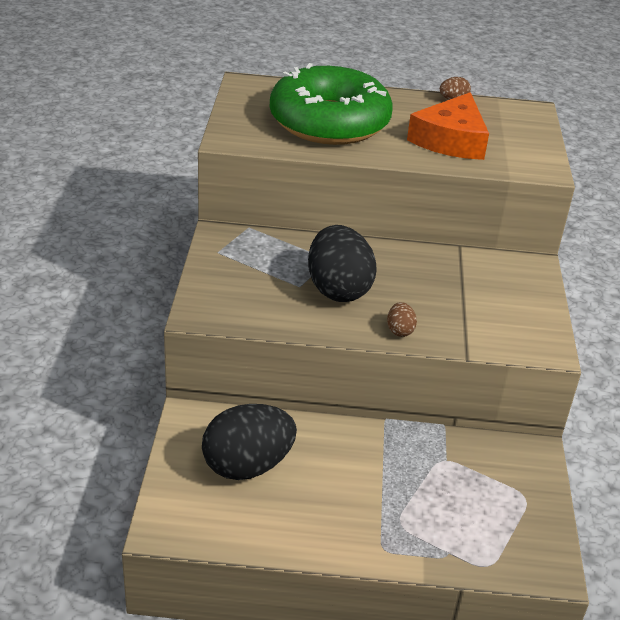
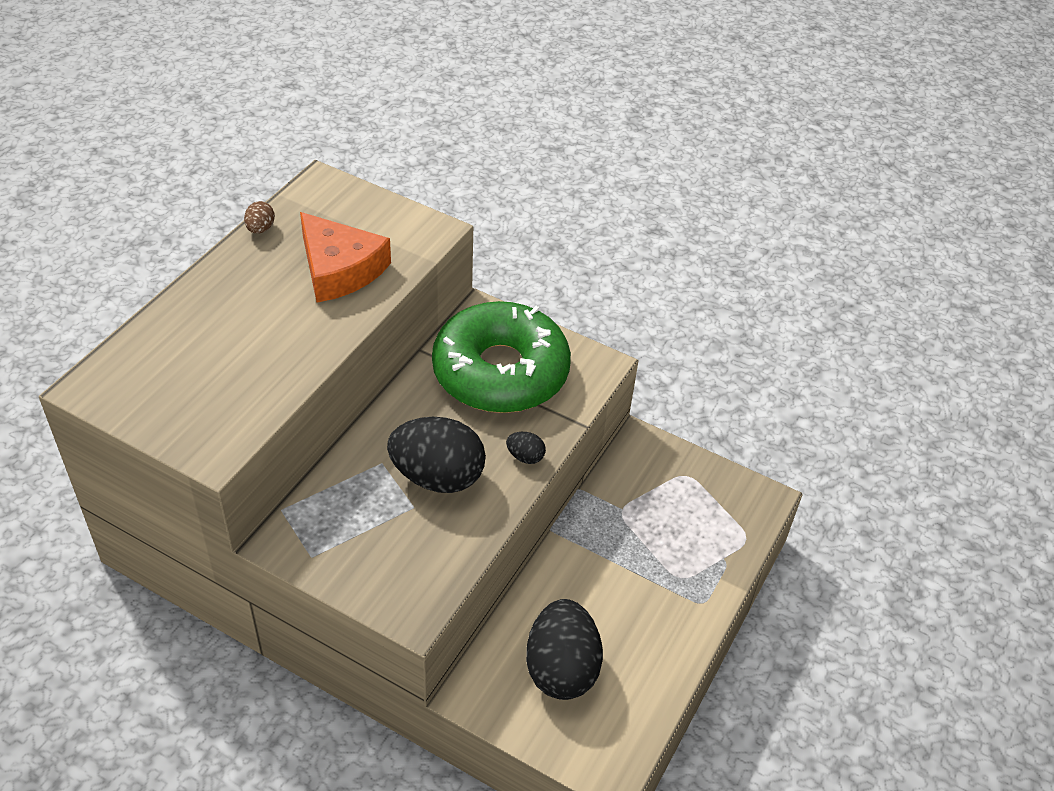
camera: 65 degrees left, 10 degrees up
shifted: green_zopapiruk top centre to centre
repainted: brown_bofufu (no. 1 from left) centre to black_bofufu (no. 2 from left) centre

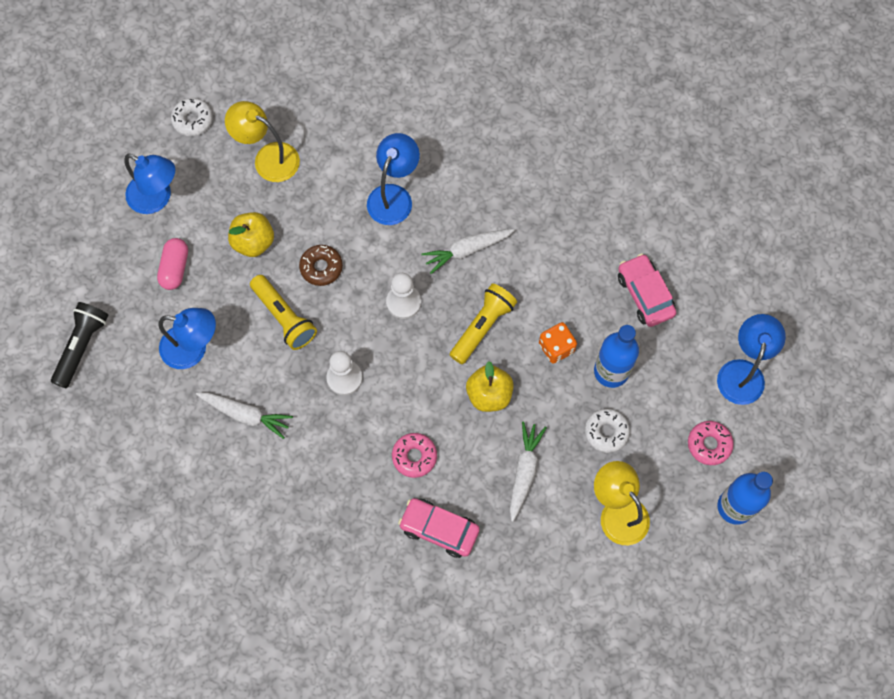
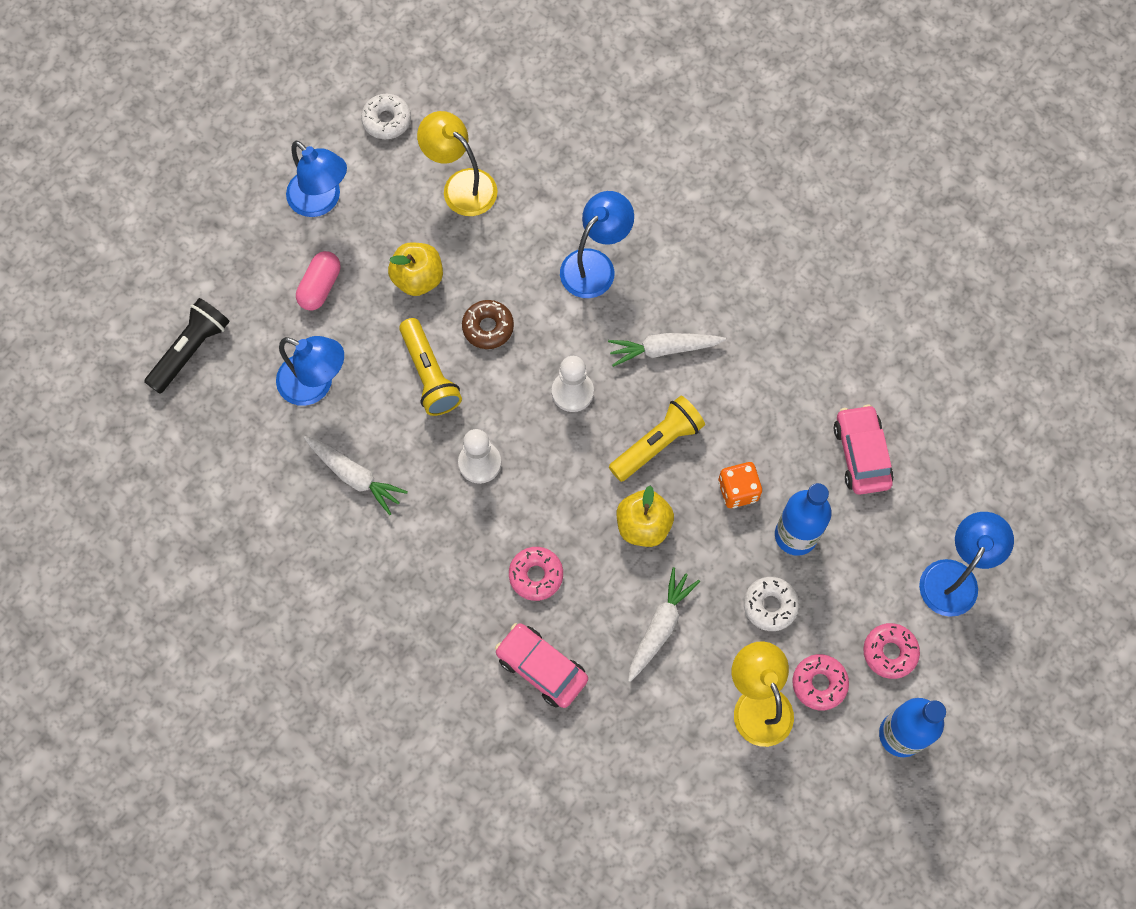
camera: 15 degrees right, 0 degrees up
new: pink_zopapiruk (no. 2 from left) bottom right

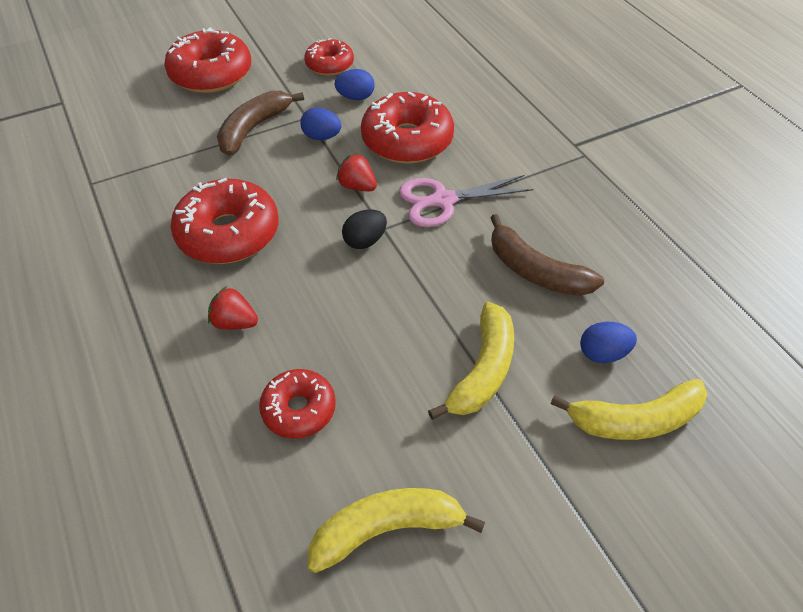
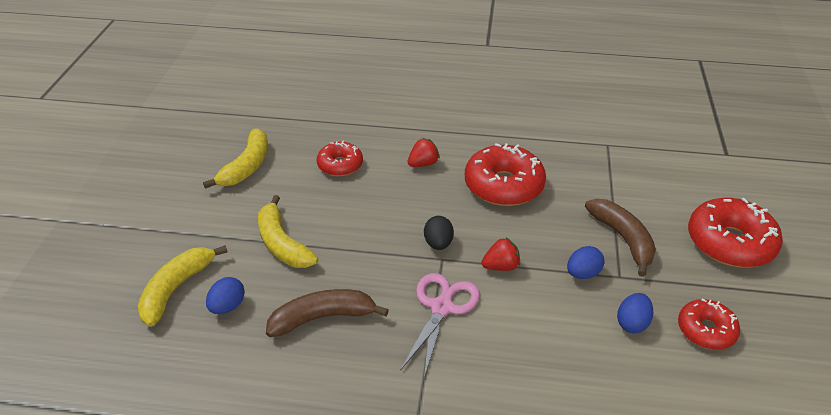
camera: 125 degrees right, 10 degrees down
gone: red_zopapiruk (no. 5 from left) top centre

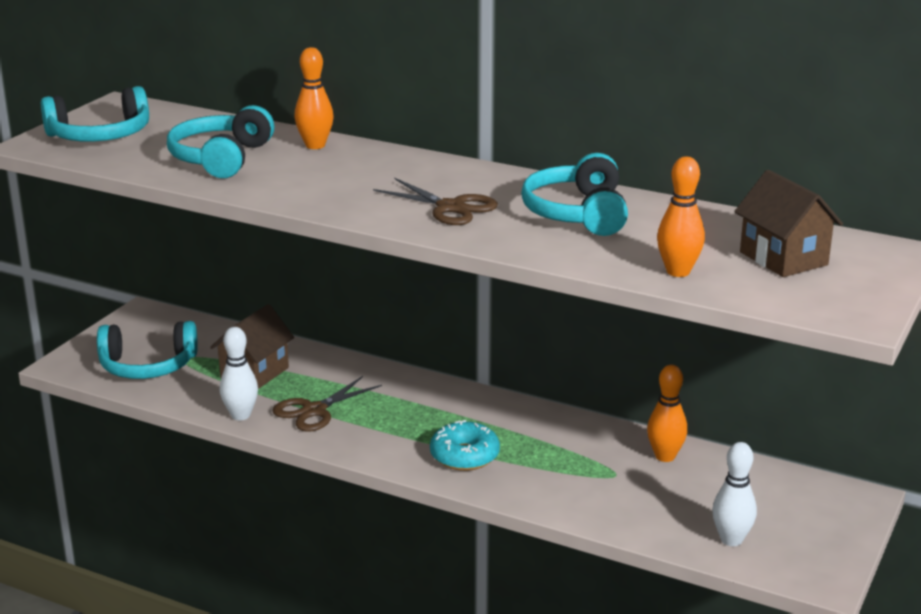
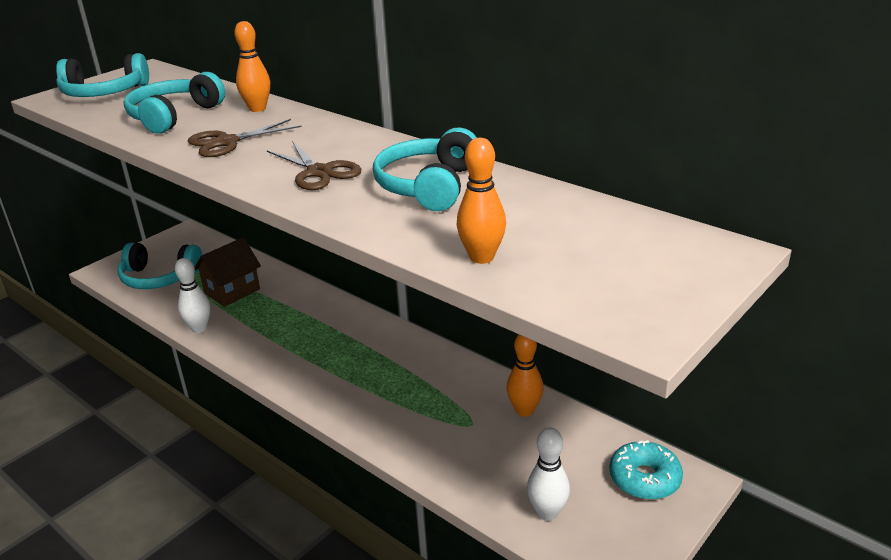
camera: 15 degrees right, 5 degrees up
gone: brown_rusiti (no. 2 from left) middle right
shifted: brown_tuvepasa (no. 1 from left) centre to top left; turquoise_zopapiruk bottom centre to bottom right

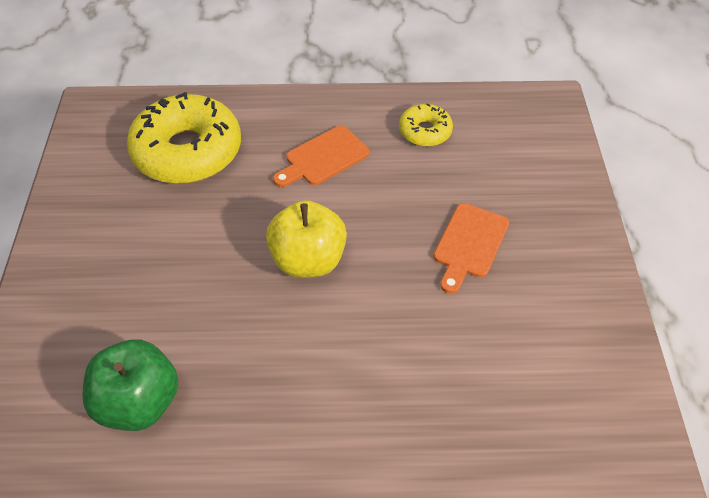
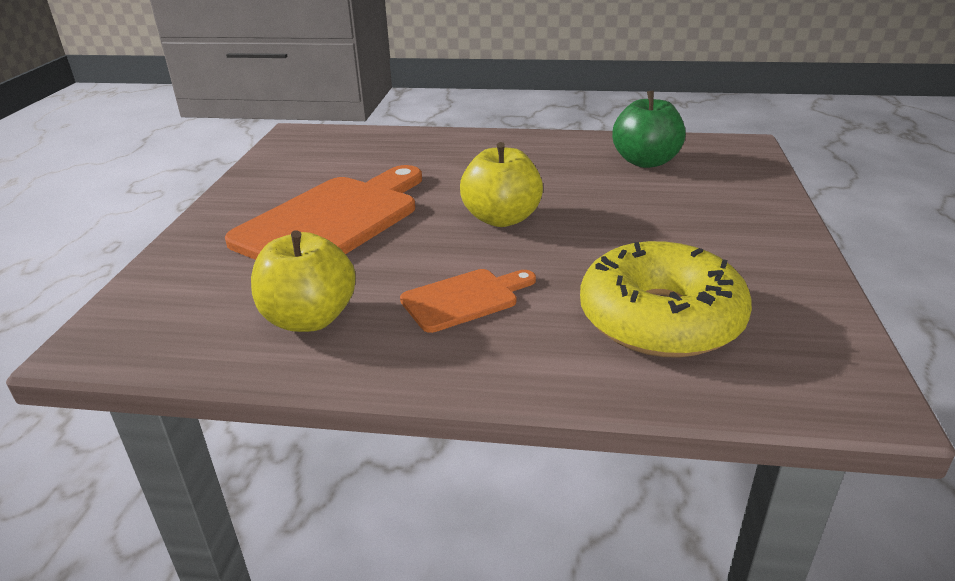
camera: 170 degrees left, 20 degrees down
swapped: yellow_zopapiruk (no. 2 from left) top centre to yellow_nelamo (no. 1 from left) middle left
scaled: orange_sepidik (no. 2 from left in the first image) centre = centre x1.97

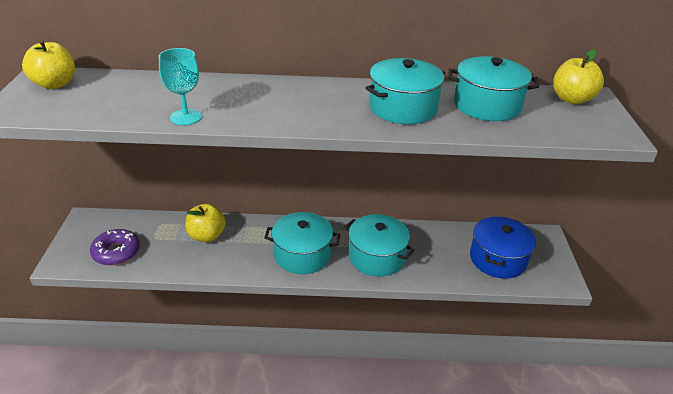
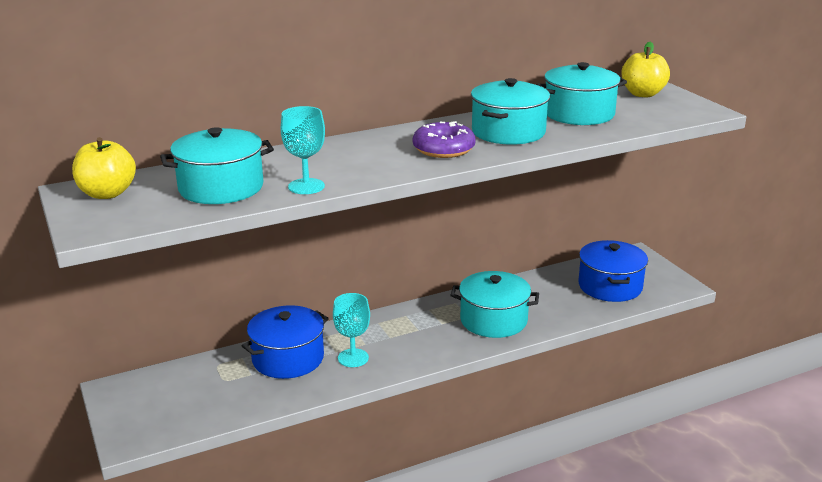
camera: 25 degrees left, 10 degrees down
new: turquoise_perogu (no. 2 from left) bottom centre
shifted: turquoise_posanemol (no. 1 from left) centre to middle left; purple_zopapiruk middle left to top centre
swapped: yellow_nelamo (no. 2 from left) middle left to blue_posanemol (no. 1 from left) bottom centre

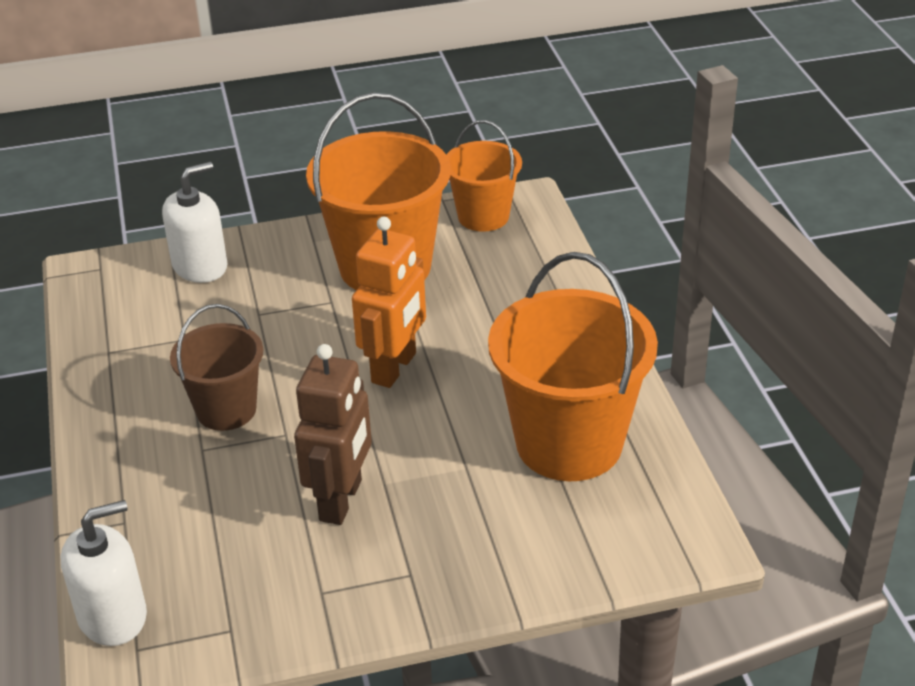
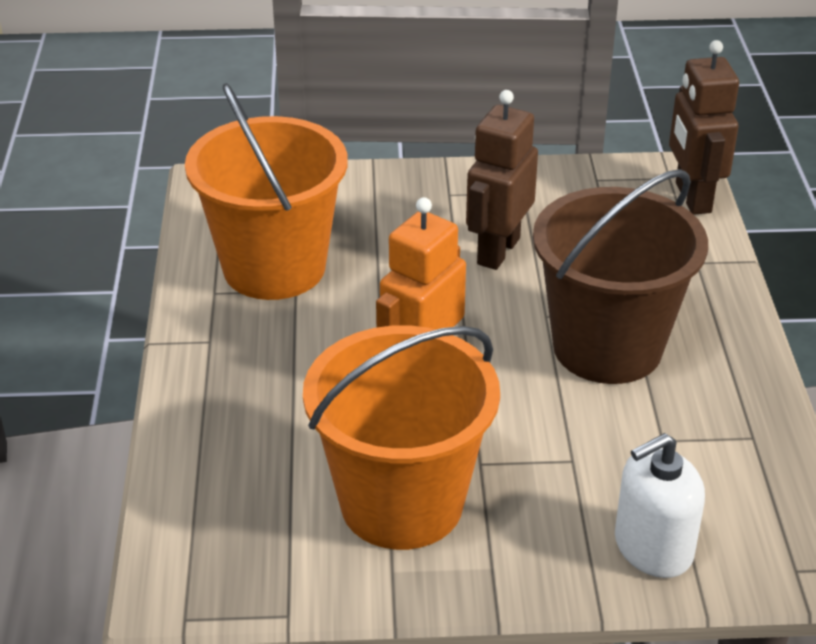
camera: 170 degrees left, 0 degrees up
gone: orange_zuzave (no. 2 from left) top centre
swapped: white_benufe (no. 1 from left) bottom left to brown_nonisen (no. 2 from left) top right
scaled: brown_zuzave middle left = middle right x1.71

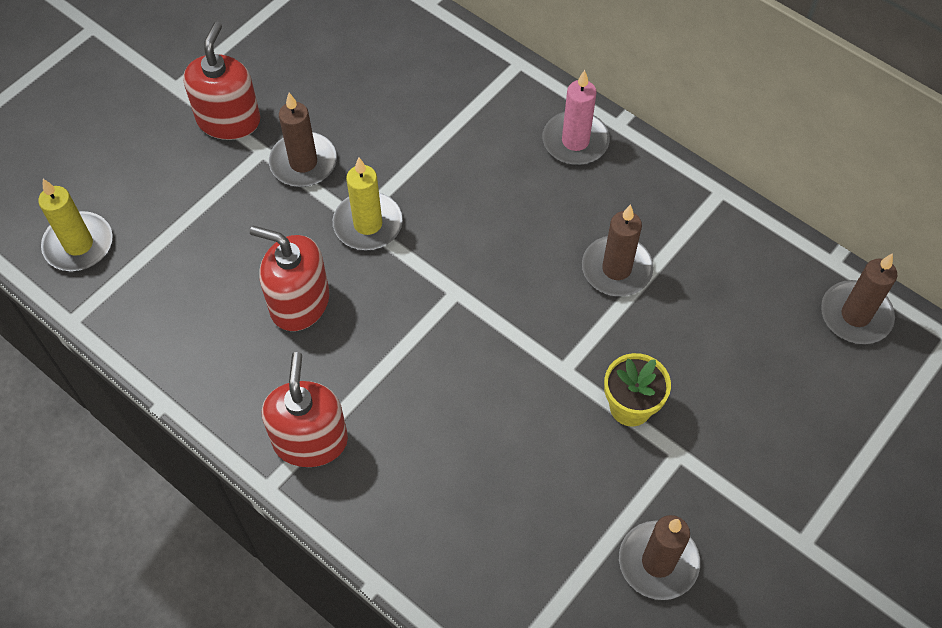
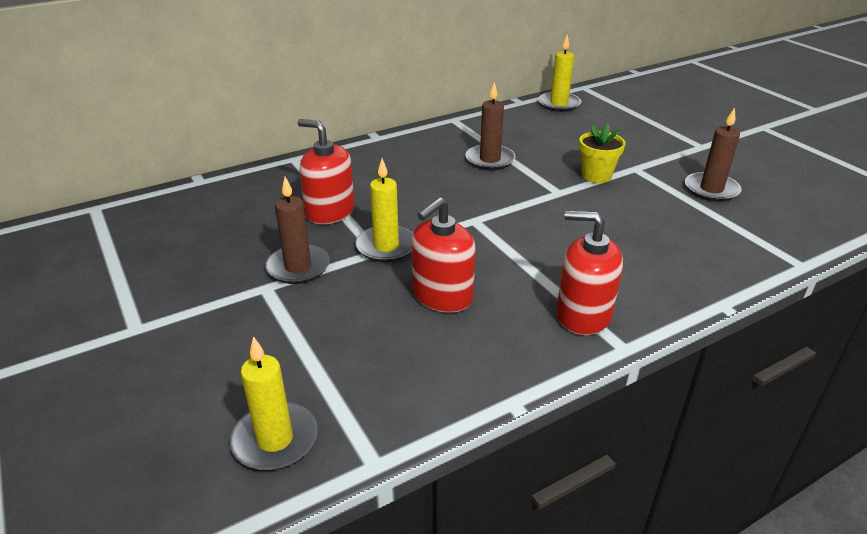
camera: 70 degrees left, 25 degrees down
gone: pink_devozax top centre
shifted: red_benufe (no. 1 from left) top left to top centre
repainted: brown_devozax (no. 4 from left) middle right to yellow_devozax (no. 3 from left) top centre

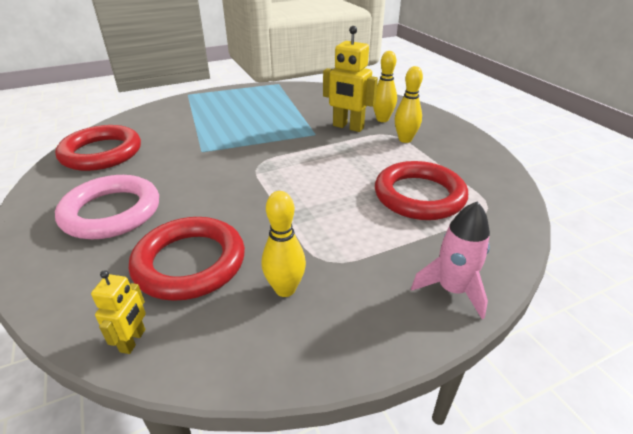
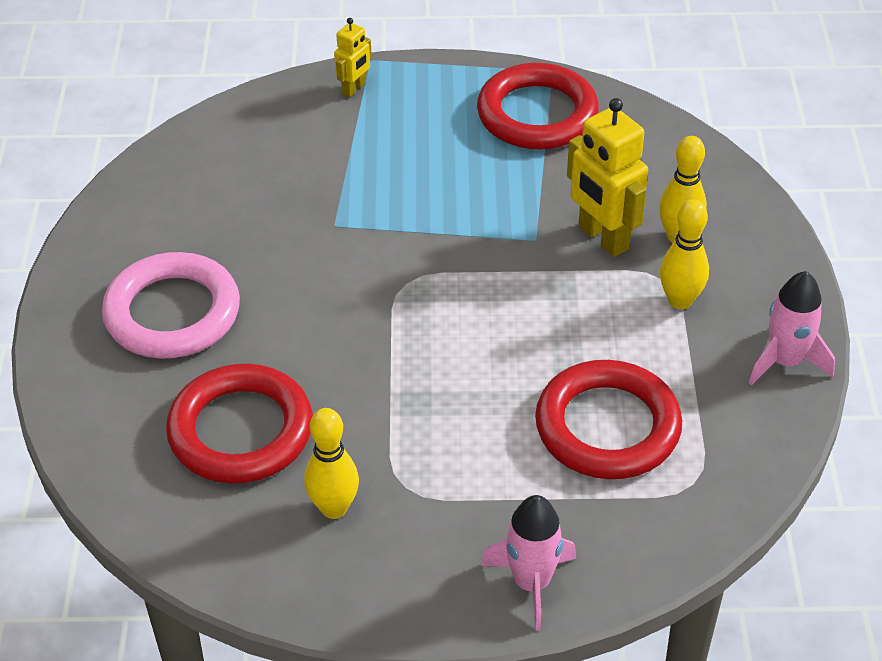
camera: 25 degrees right, 10 degrees up
new: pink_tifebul (no. 2 from left) middle right
shifted: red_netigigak (no. 1 from left in the first image) middle left to red_netigigak (no. 2 from left) top centre; yellow_nonisen (no. 1 from left) bottom left to top centre

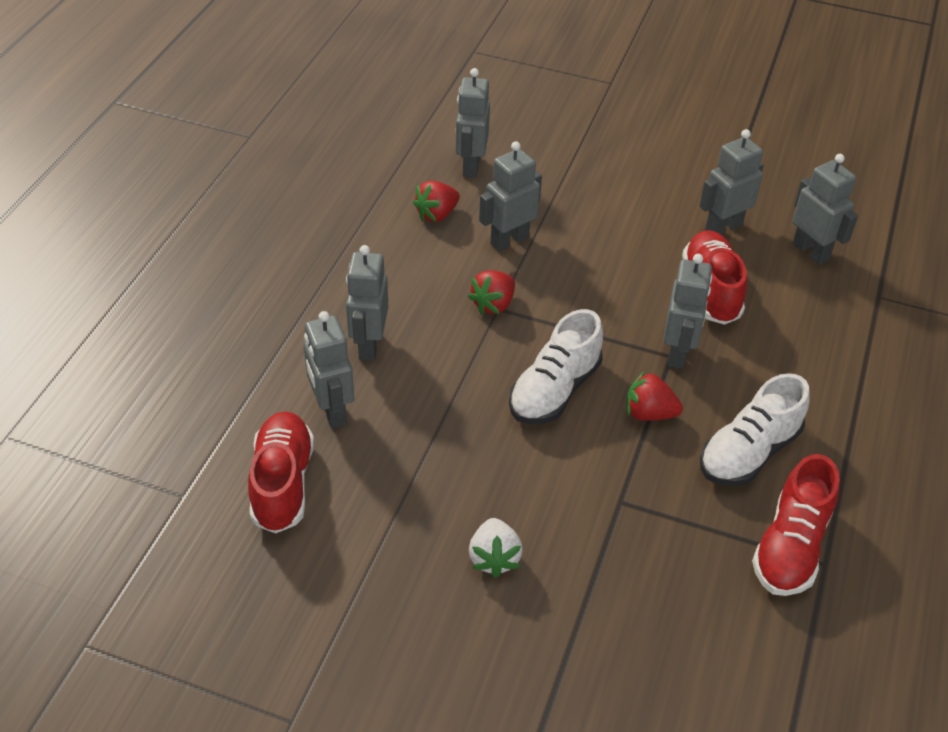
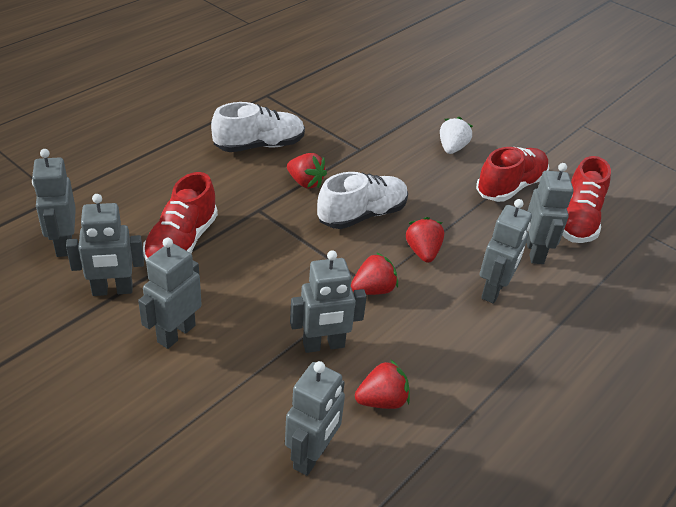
camera: 160 degrees left, 5 degrees down
new: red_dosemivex (no. 4 from left) centre
shifted: grey_nonisen (no. 5 from left in the first image) middle right to grey_nonisen (no. 3 from left) middle left; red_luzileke (no. 3 from left in the first image) bottom right to red_luzileke (no. 2 from left) middle right

